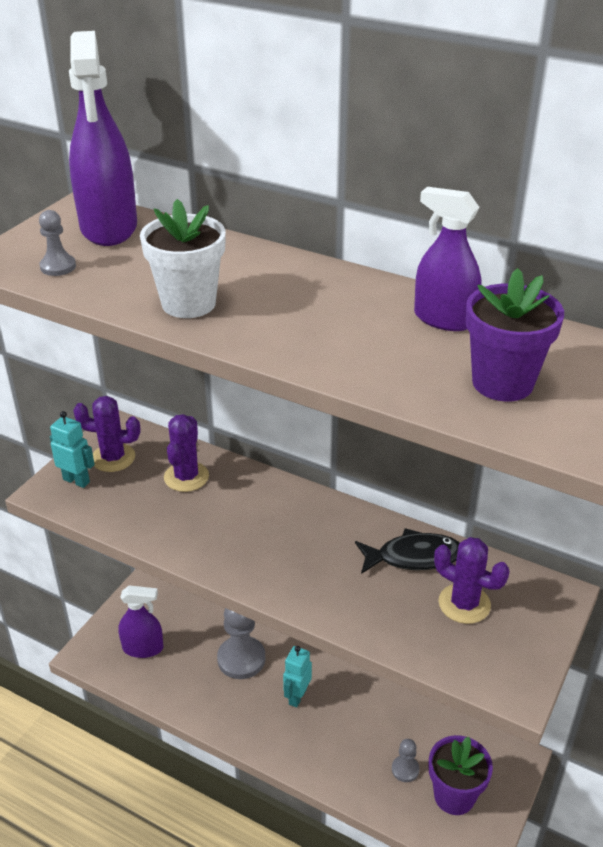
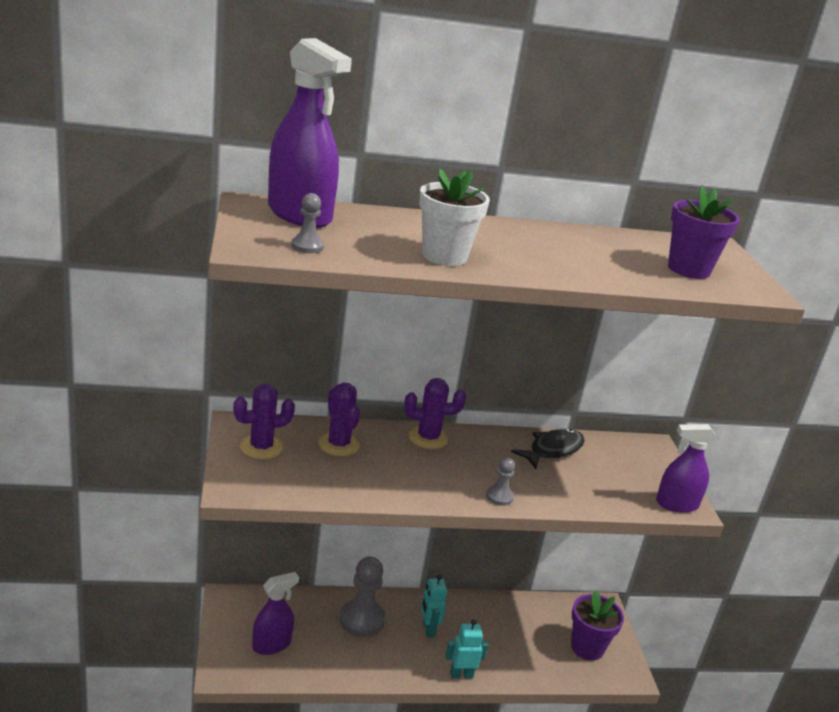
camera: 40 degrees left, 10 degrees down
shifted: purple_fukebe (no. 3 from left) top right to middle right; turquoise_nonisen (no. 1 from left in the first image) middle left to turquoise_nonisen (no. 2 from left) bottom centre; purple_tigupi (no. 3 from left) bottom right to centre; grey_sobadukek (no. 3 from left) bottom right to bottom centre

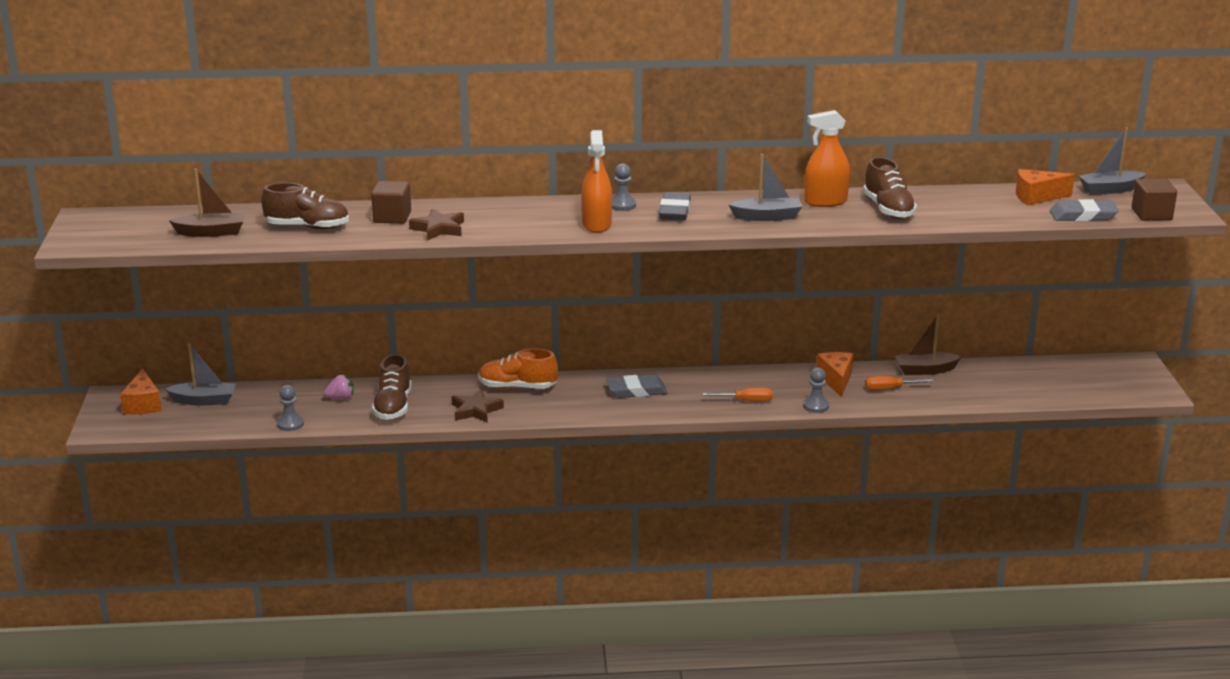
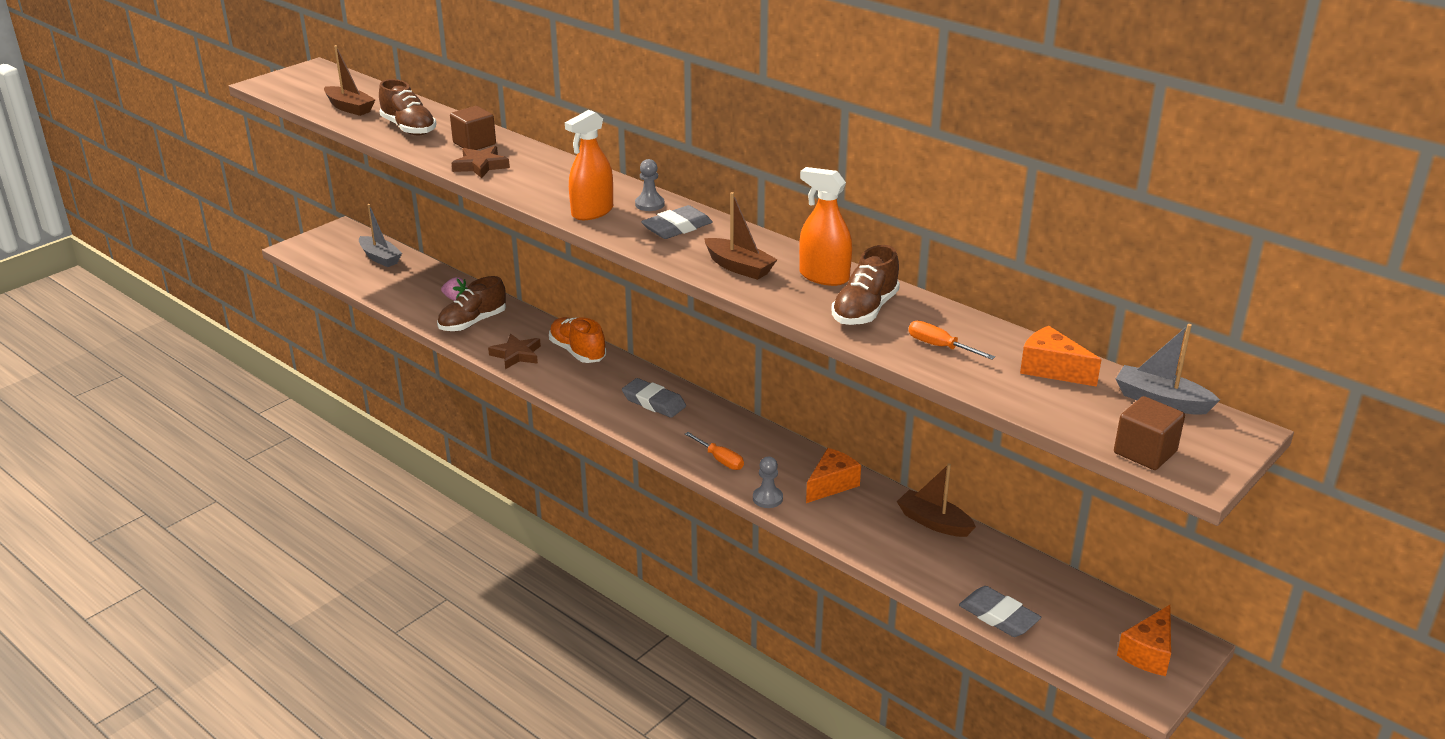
camera: 45 degrees right, 5 degrees up
gone: grey_sobadukek (no. 1 from left) middle left
shifted: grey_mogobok (no. 3 from left) top right to bottom right; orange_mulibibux (no. 1 from left in the first image) middle left to orange_mulibibux (no. 3 from left) bottom right; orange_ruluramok (no. 2 from left) middle right to centre
repainted: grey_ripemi (no. 2 from left) top centre to brown_ripemi (no. 2 from left) top centre

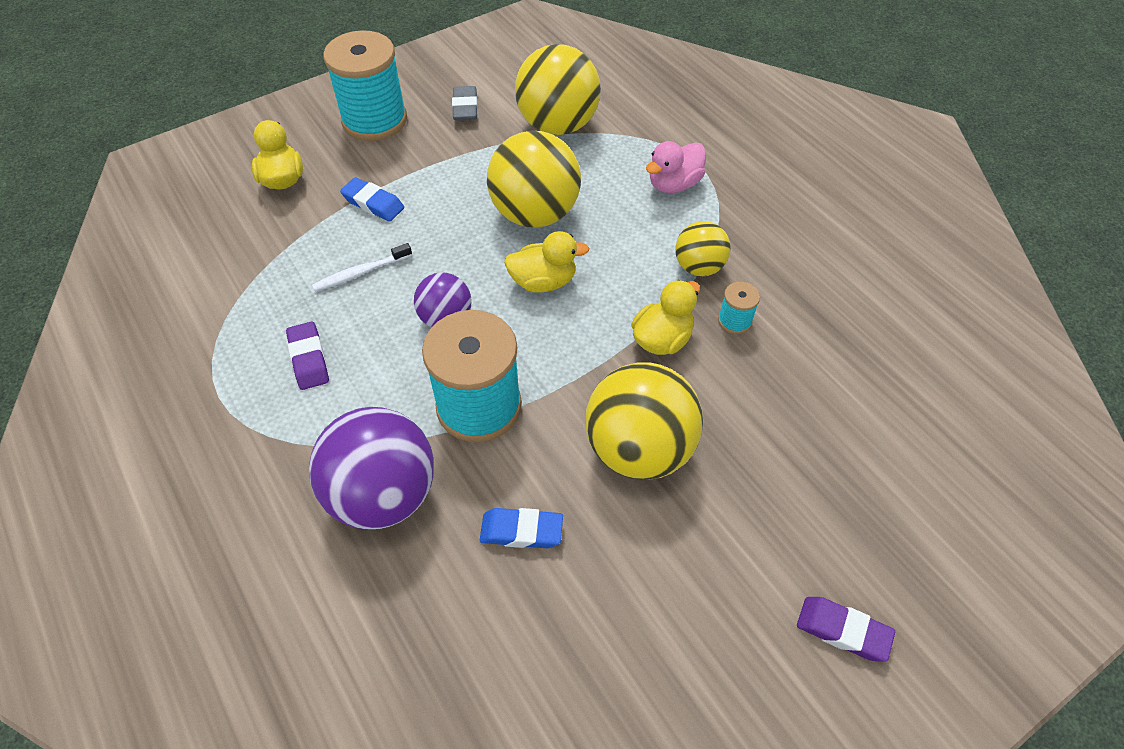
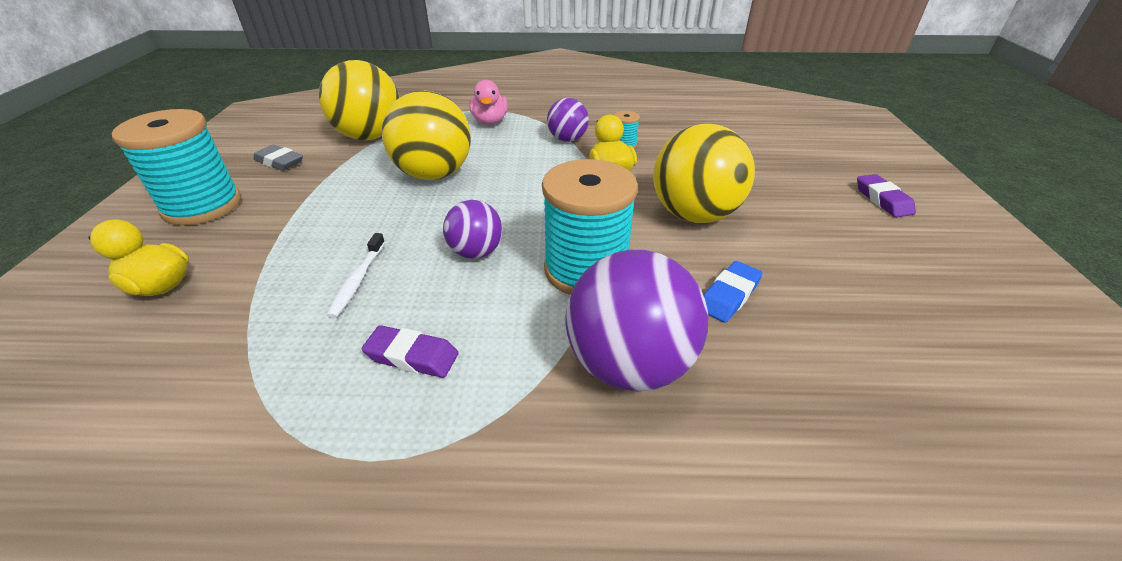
camera: 55 degrees left, 15 degrees down
gone: blue_mogobok (no. 1 from left) top left; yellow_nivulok (no. 2 from left) centre
repainted: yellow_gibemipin (no. 4 from left) top centre to purple_gibemipin (no. 2 from left) top centre
rotated: purple_mogobok (no. 2 from left) bottom right = middle right 75 degrees counterclockwise

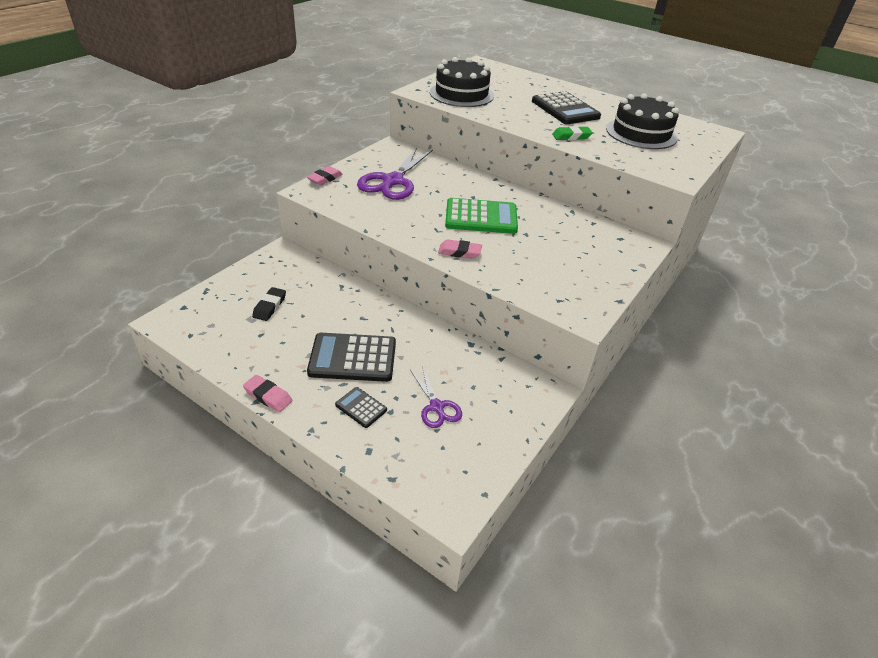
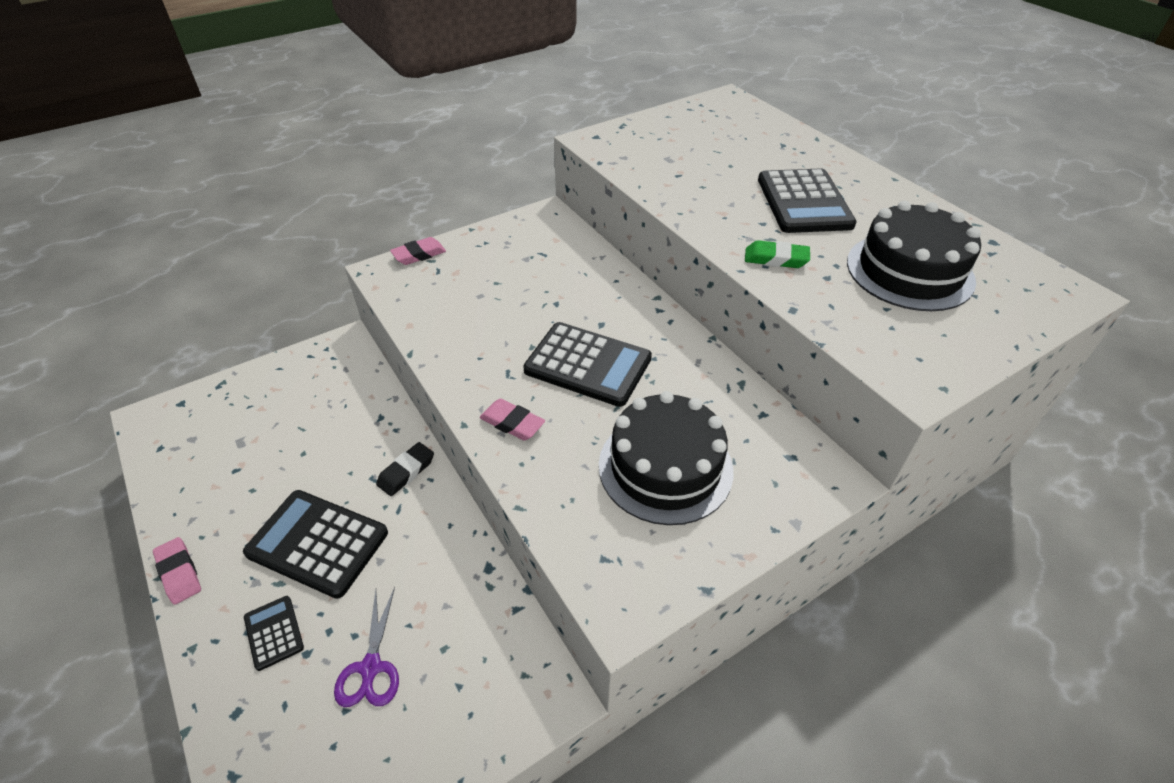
camera: 25 degrees right, 5 degrees up
gone: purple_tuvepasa (no. 1 from left) top centre
shifted: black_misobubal (no. 1 from left) top centre to centre; black_mogobok middle left to centre
repainted: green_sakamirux top centre to black_sakamirux (no. 3 from left) centre

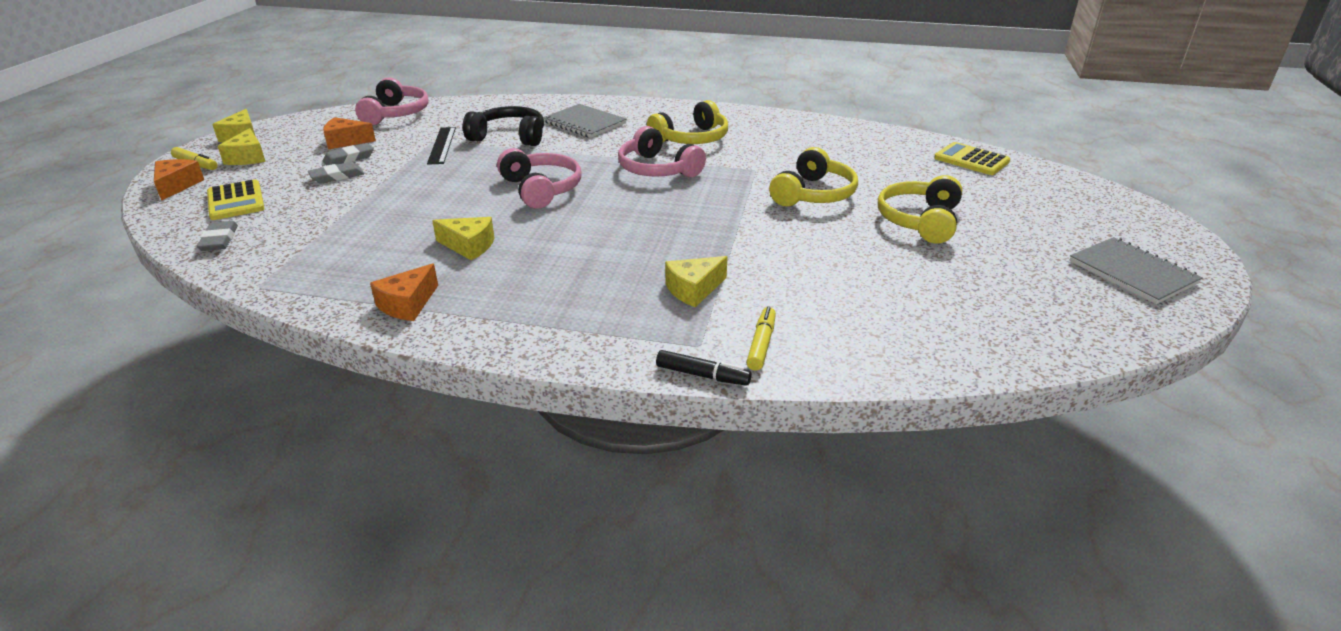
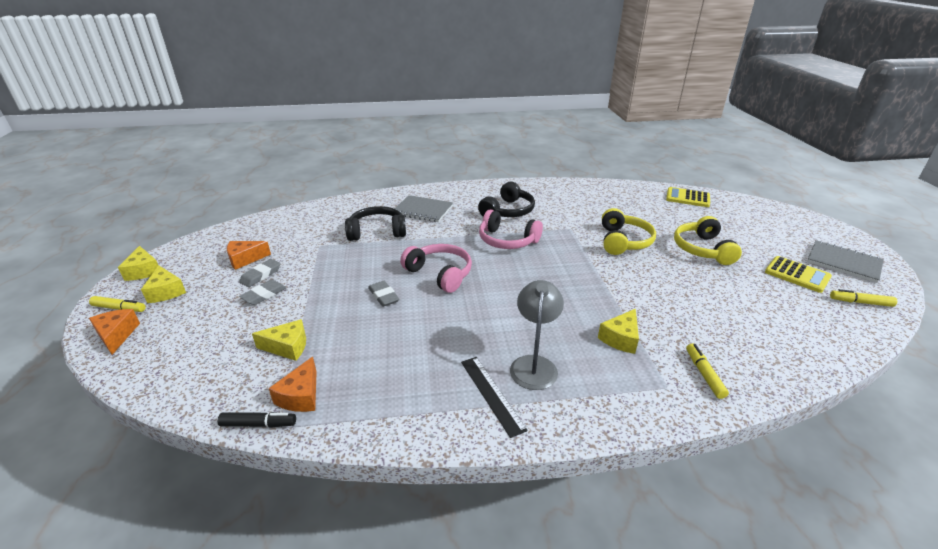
camera: 20 degrees left, 0 degrees up
gone: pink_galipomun (no. 1 from left) top left
new: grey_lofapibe centre; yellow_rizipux (no. 3 from left) middle right
shifted: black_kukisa top left to bottom centre; yellow_sakamirux (no. 1 from left in the first image) top left to yellow_sakamirux (no. 2 from left) middle right; yellow_mulibibux (no. 3 from left) centre to middle left; grey_mogobok (no. 1 from left in the first image) middle left to grey_mogobok (no. 3 from left) centre; orange_mulibibux (no. 3 from left) middle left to bottom left; black_rizipux centre to bottom left
repainted: yellow_galipomun (no. 1 from left) top centre to black_galipomun (no. 2 from left) centre

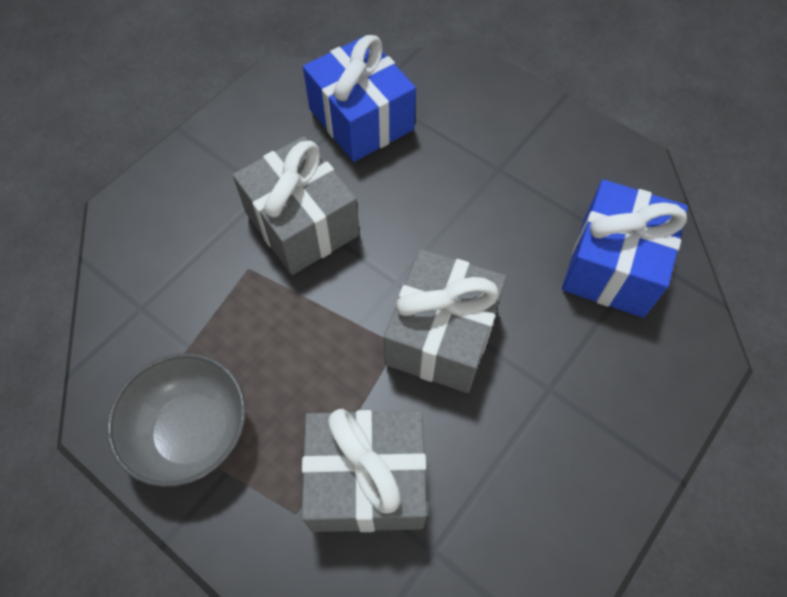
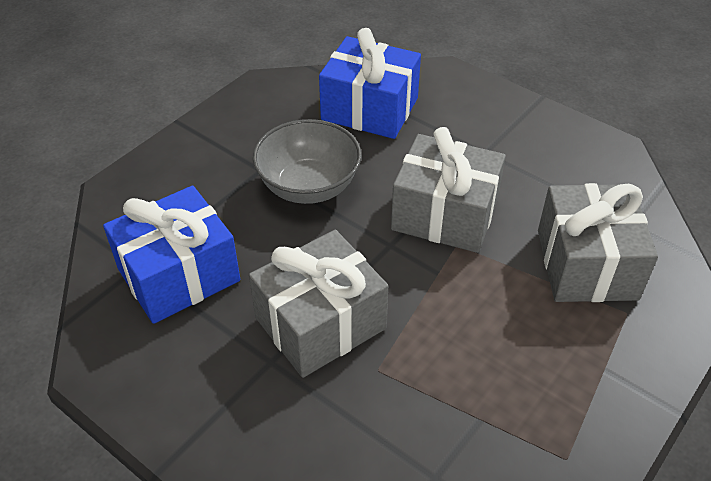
camera: 90 degrees left, 15 degrees down
shifted: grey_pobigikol bottom left to centre

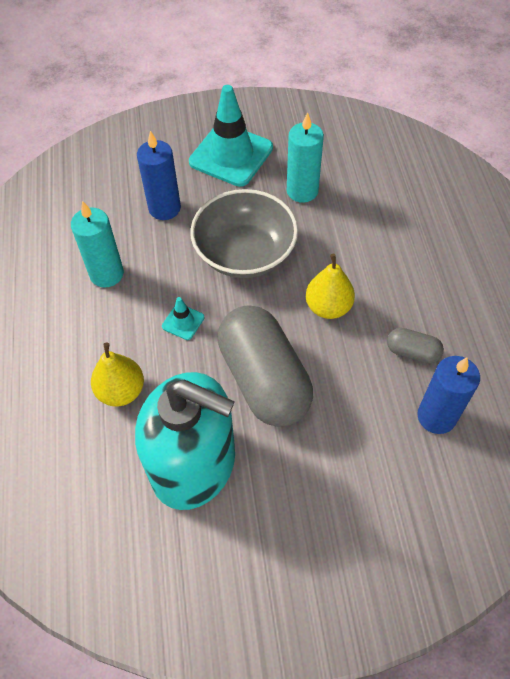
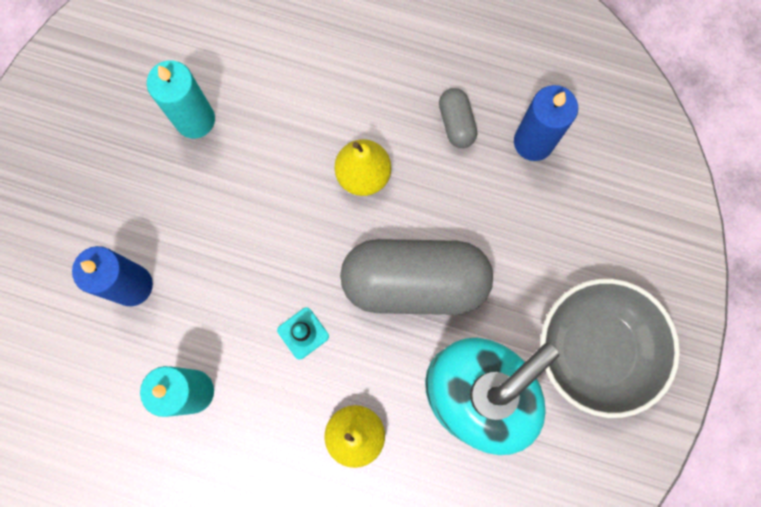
camera: 65 degrees left, 20 degrees up
gone: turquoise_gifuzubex (no. 2 from left) top centre
shifted: grey_pobigikol centre to bottom right
rotated: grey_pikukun (no. 2 from left) middle right = top centre 60 degrees counterclockwise

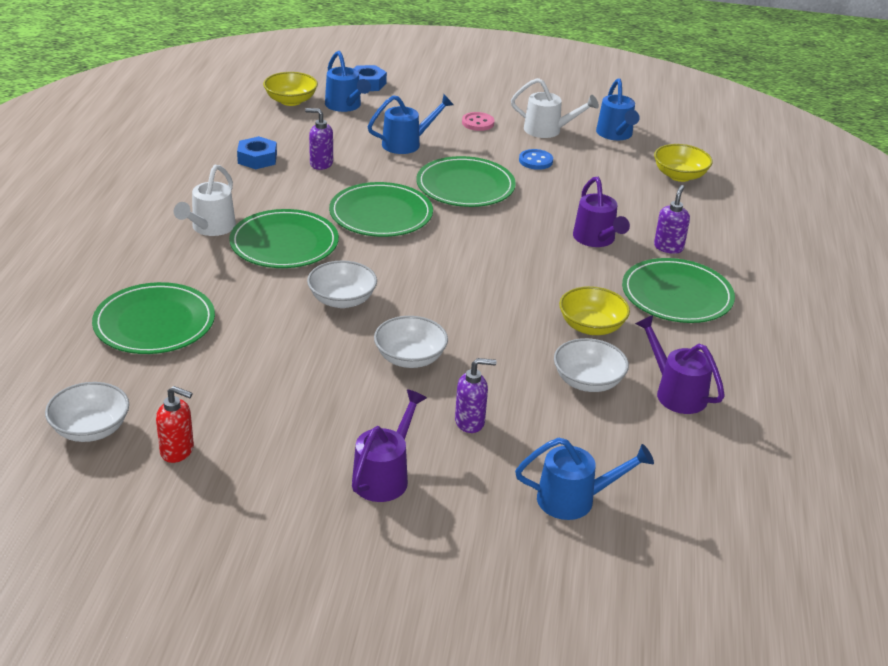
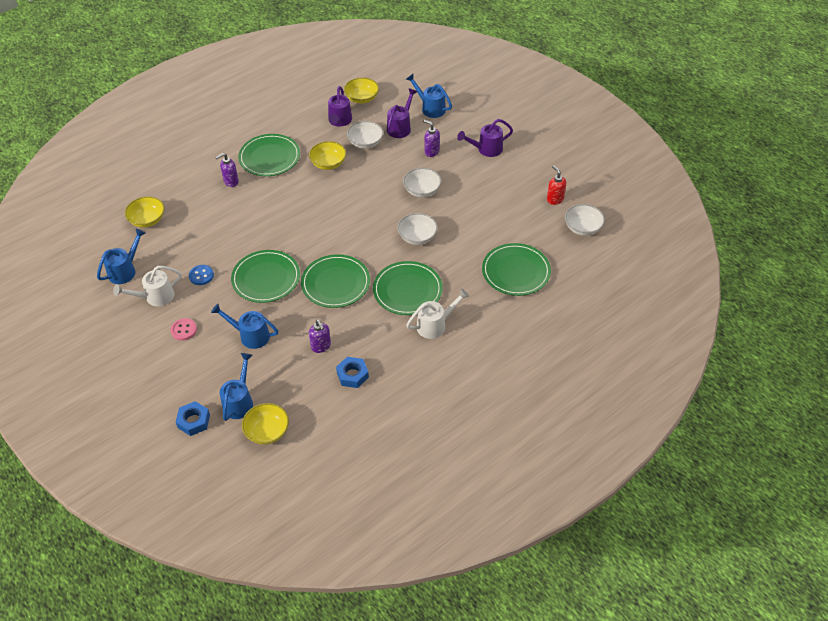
camera: 135 degrees left, 15 degrees up
new: yellow_pobigikol (no. 4 from left) top centre
shifted: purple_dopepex (no. 2 from left) top right to top centre
rotated: white_dopepex (no. 2 from left in the first image) top centre = middle left 90 degrees counterclockwise

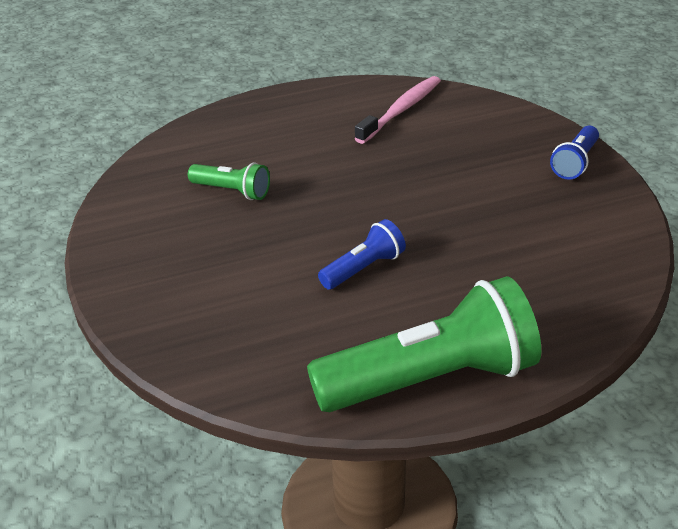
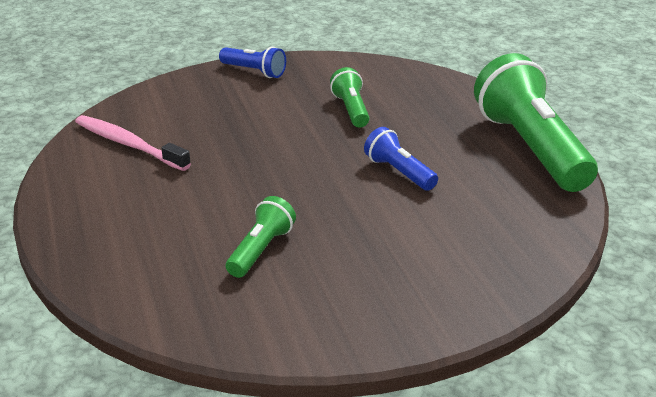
camera: 90 degrees left, 5 degrees down
new: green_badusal (no. 2 from left) top centre

